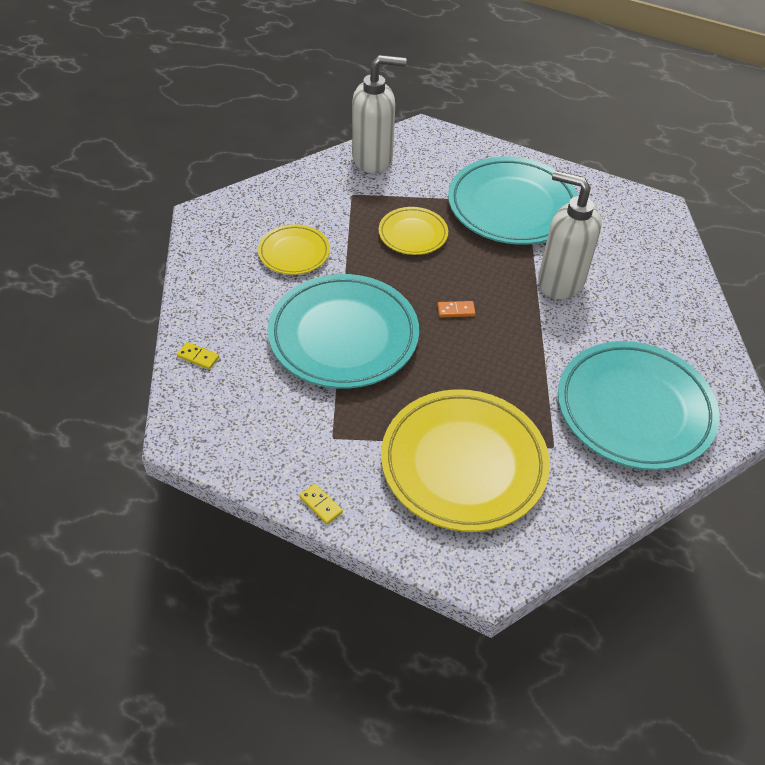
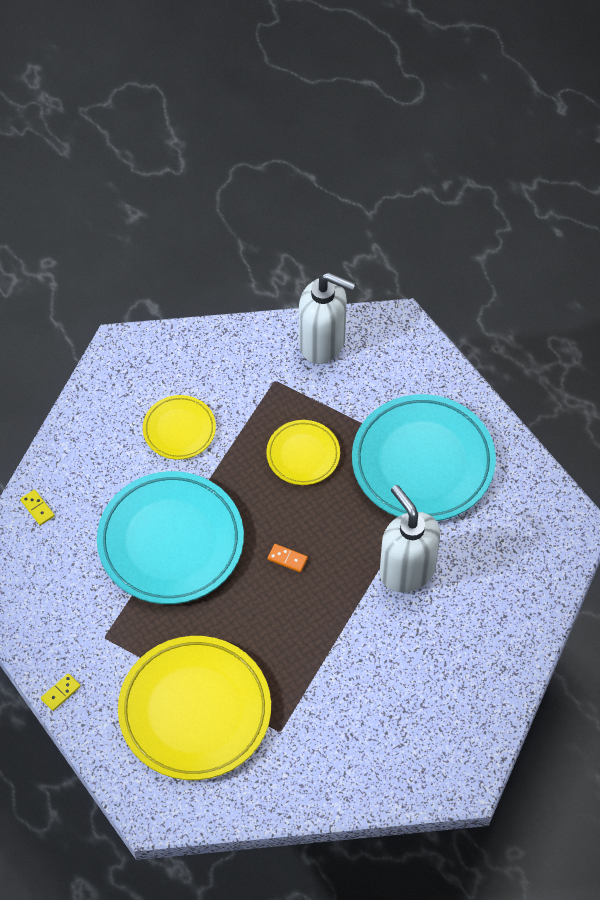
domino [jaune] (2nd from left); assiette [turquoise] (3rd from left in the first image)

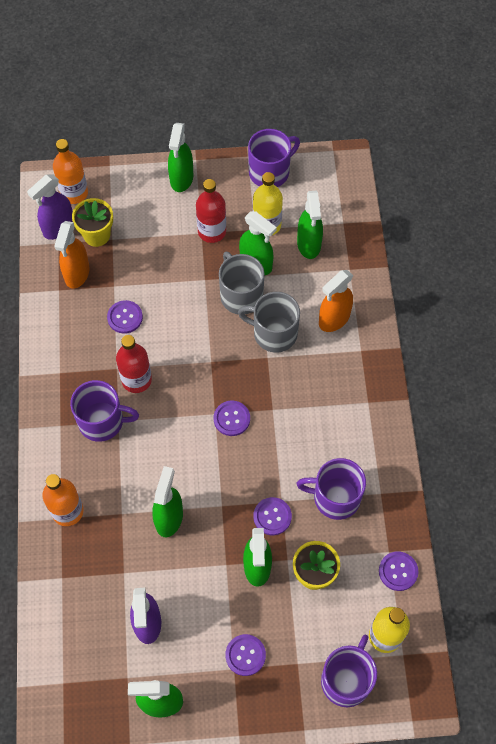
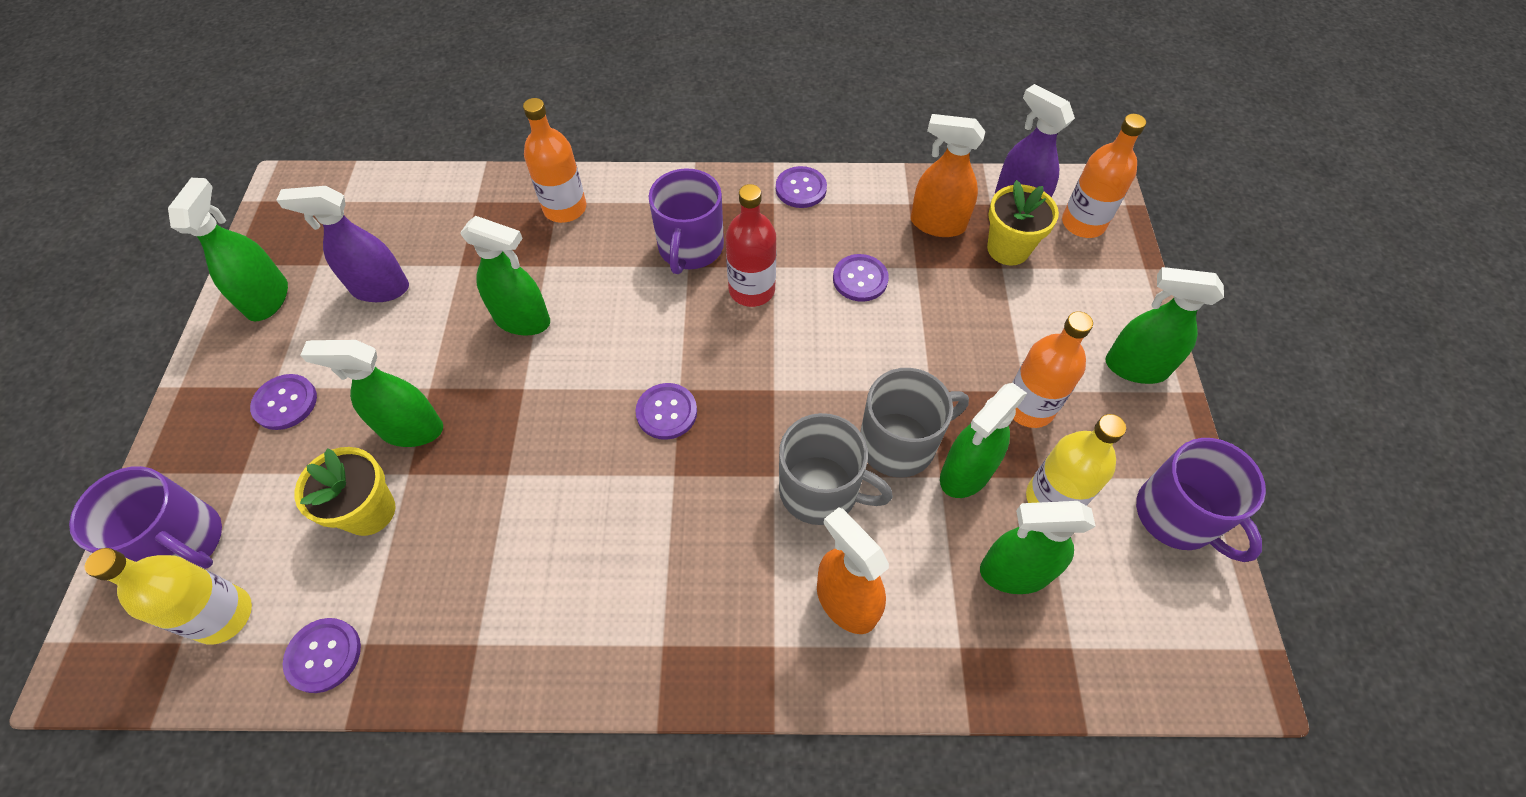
bouteille [orange] (2nd from left); tasse [gris] (1st from left); bouton [violet] (4th from left); tasse [violet] (3rd from left in the first image)

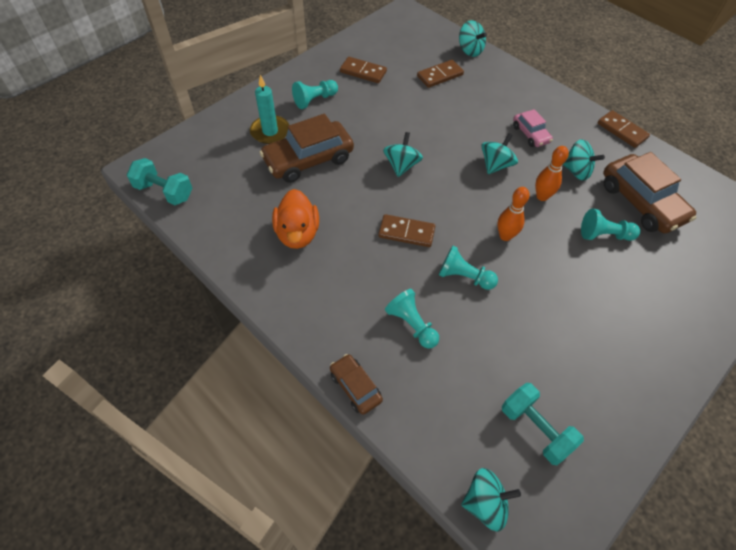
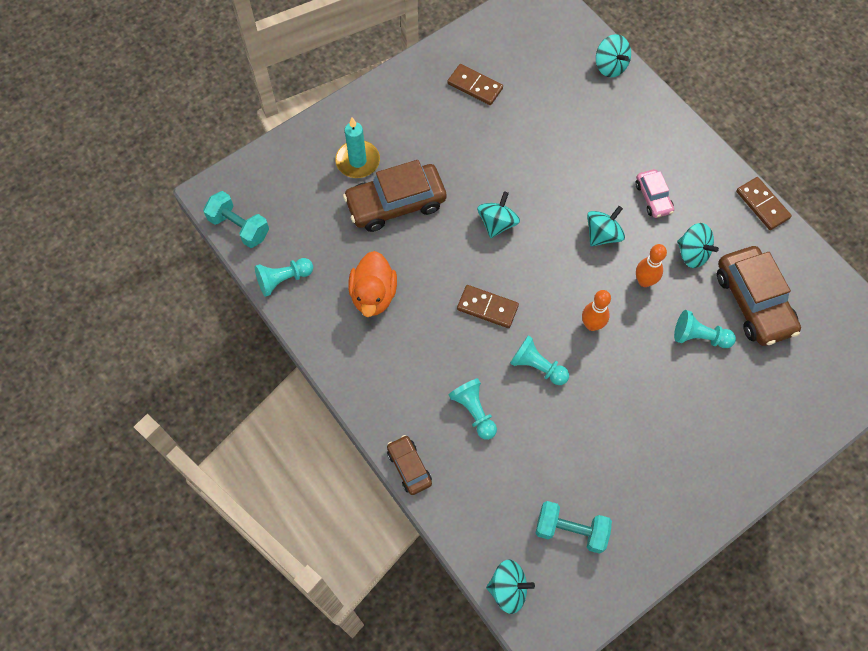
pion [turquoise] (1st from left); domino [marron] (3rd from left in the first image); haltère [turquoise] (2nd from left)

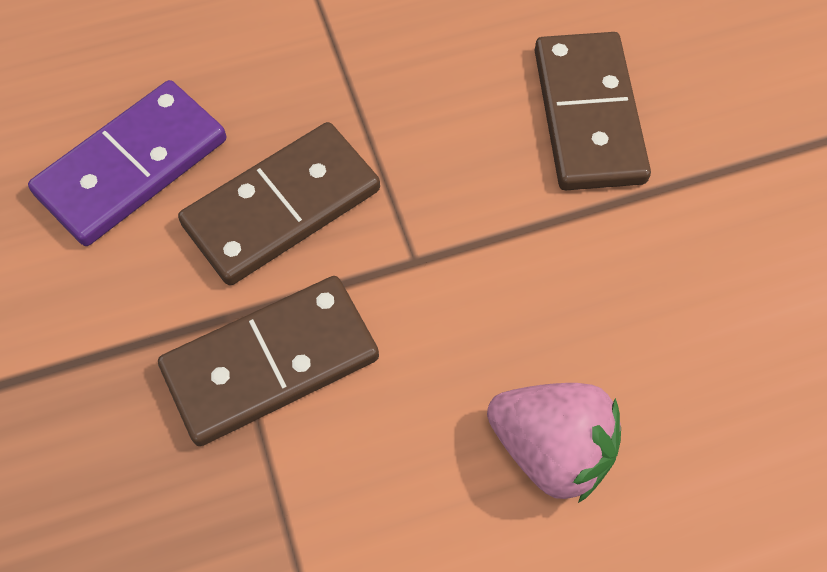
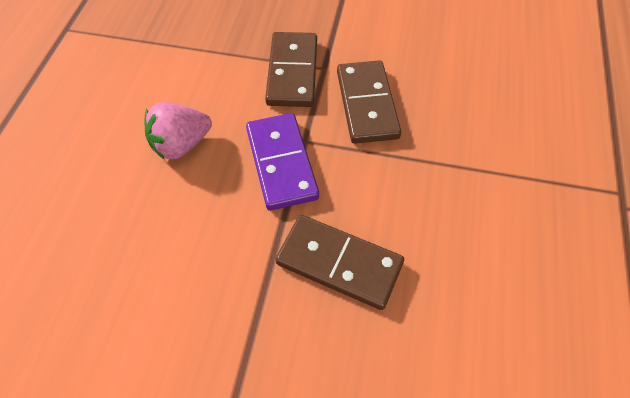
domino [violet]

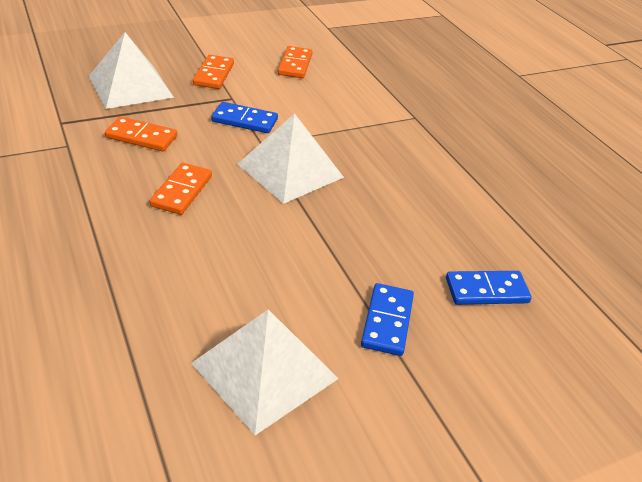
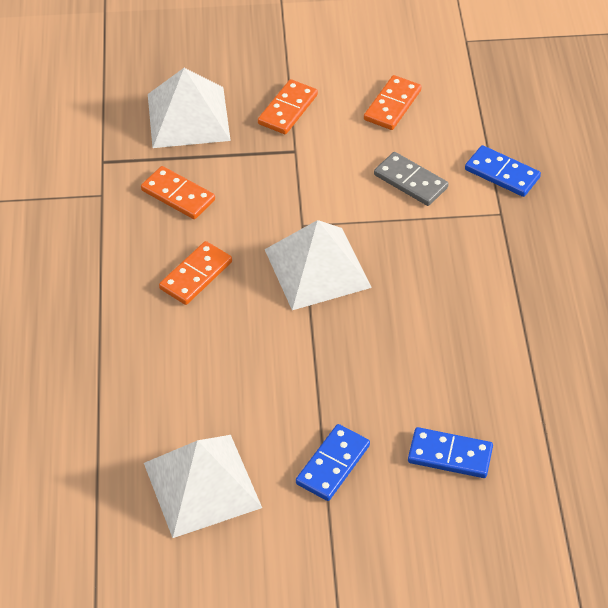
domino [bleu] (3rd from left); domino [gris]

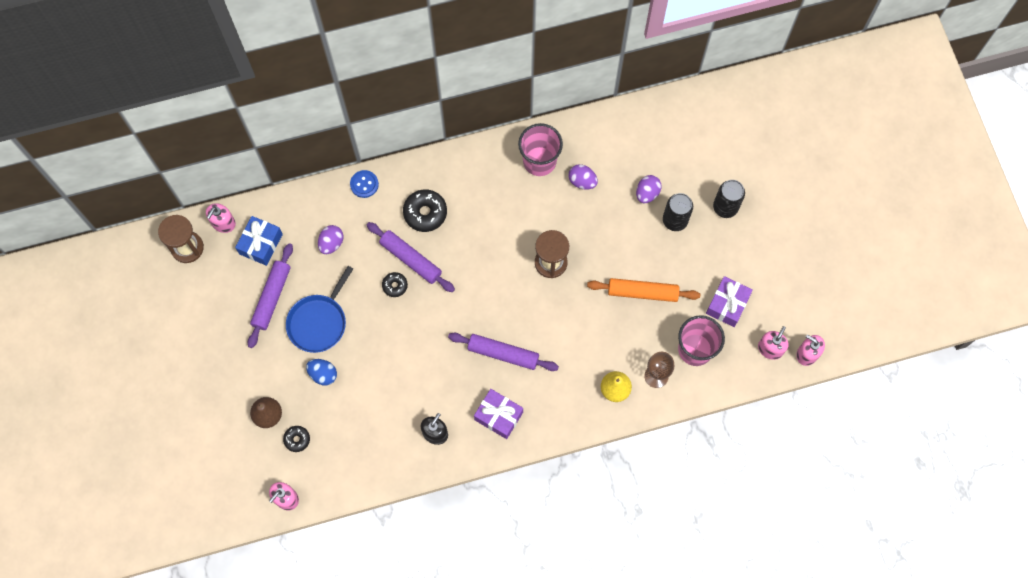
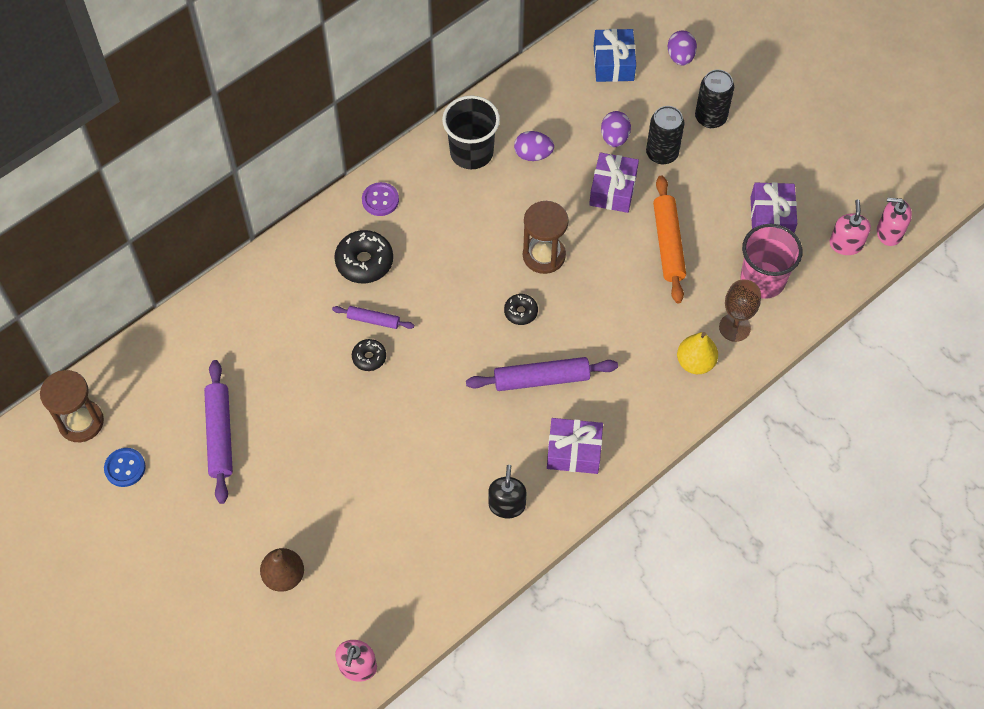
distributeur de savon [rose] (1st from left in the first image); cadeau [bleu]; beignet [noir] (3rd from left); poêle [bleu]; œuf [bleu]; œuf [violet] (3rd from left); bouton [bleu]; rouleau à pâtisserie [violet] (2nd from left); gobelet [noir]; rouleau à pâtisserie [orange]; bouton [violet]; cadeau [violet] (2nd from left)

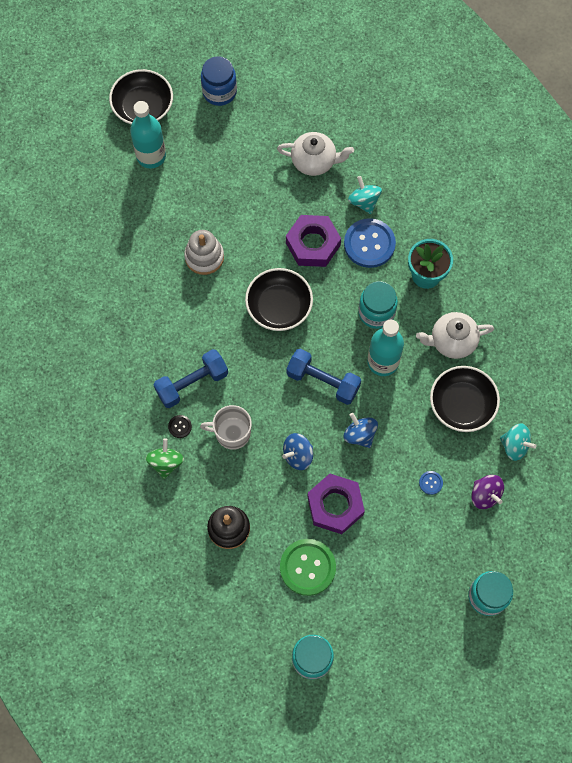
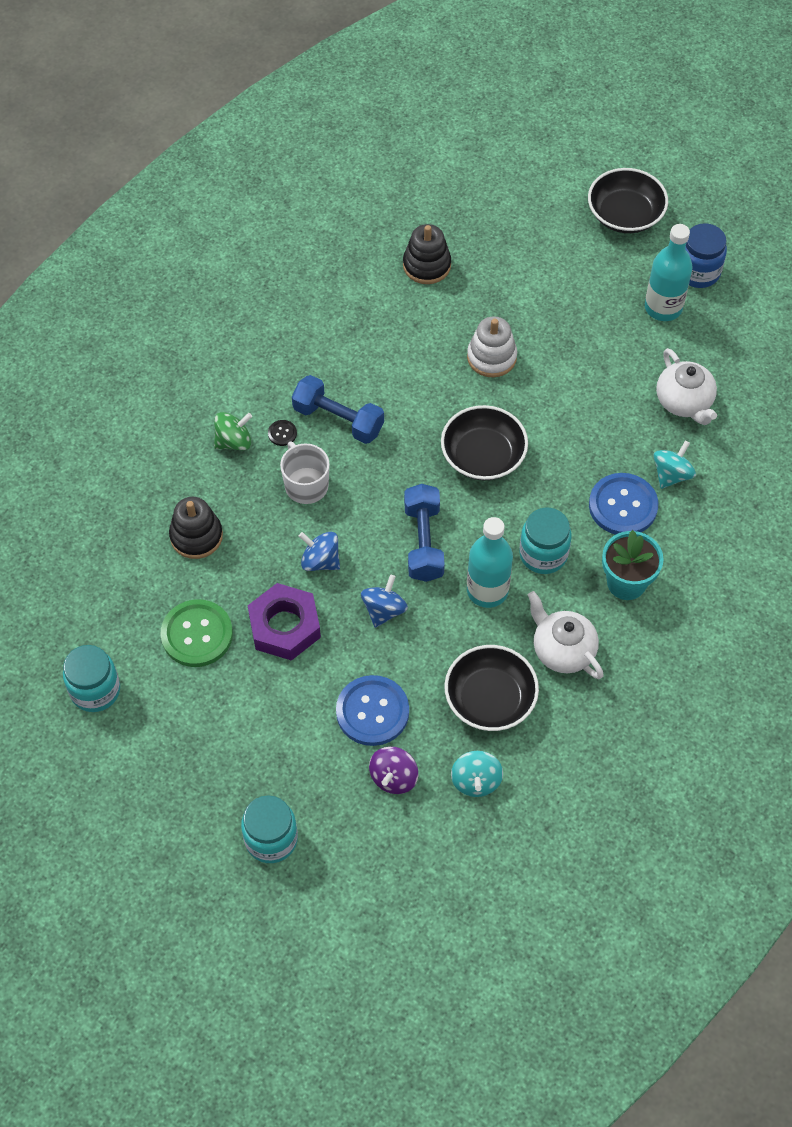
bouteille [turquoise] (2nd from left); écrou [violet] (1st from left in the first image); bouton [bleu] (1st from left); jouet à empiler [noir] (2nd from left)

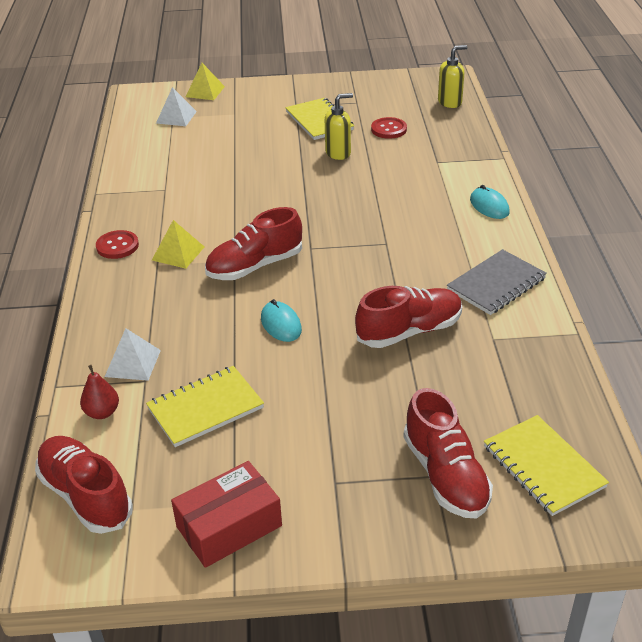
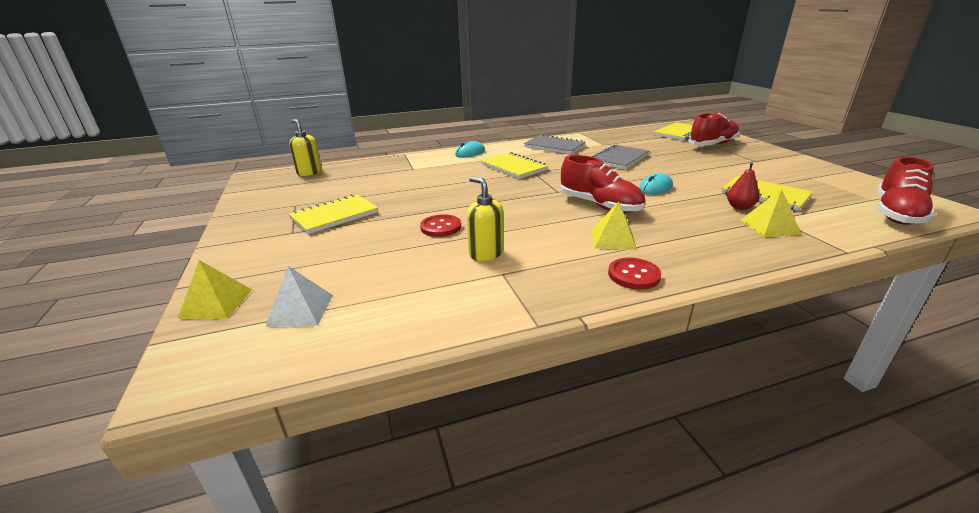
poire [rouge]; pyramide [jaune] (3rd from left); boîte [rouge]; distributeur de savon [jaune] (2nd from left); carnet [gris] (2nd from left); bouton [rouge] (1st from left); carnet [jaune] (2nd from left)

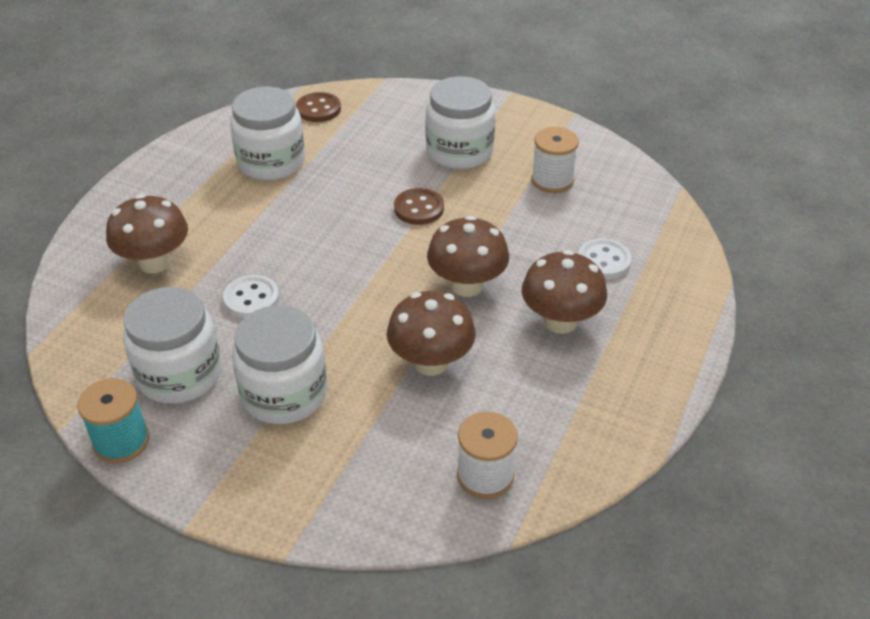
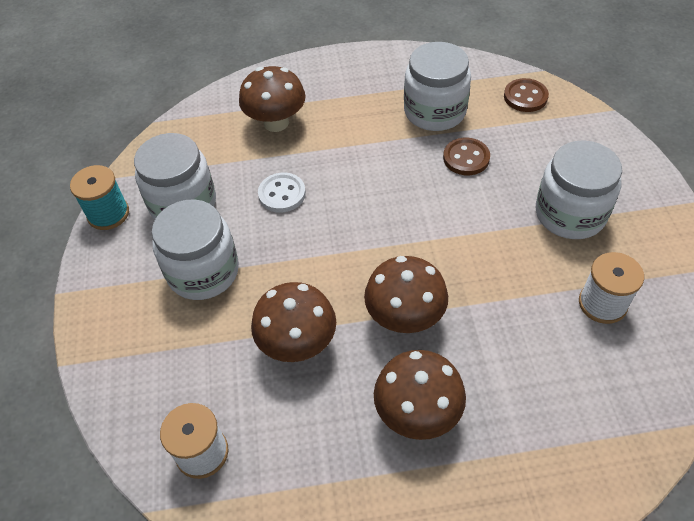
bouton [marron] (1st from left); bouton [blanc] (2nd from left in the first image)

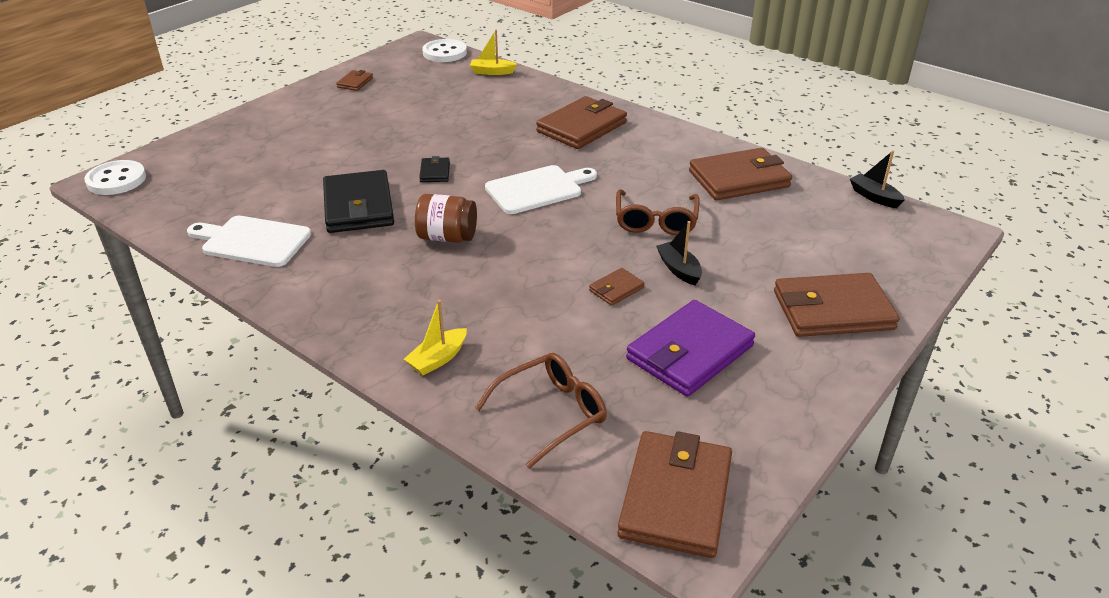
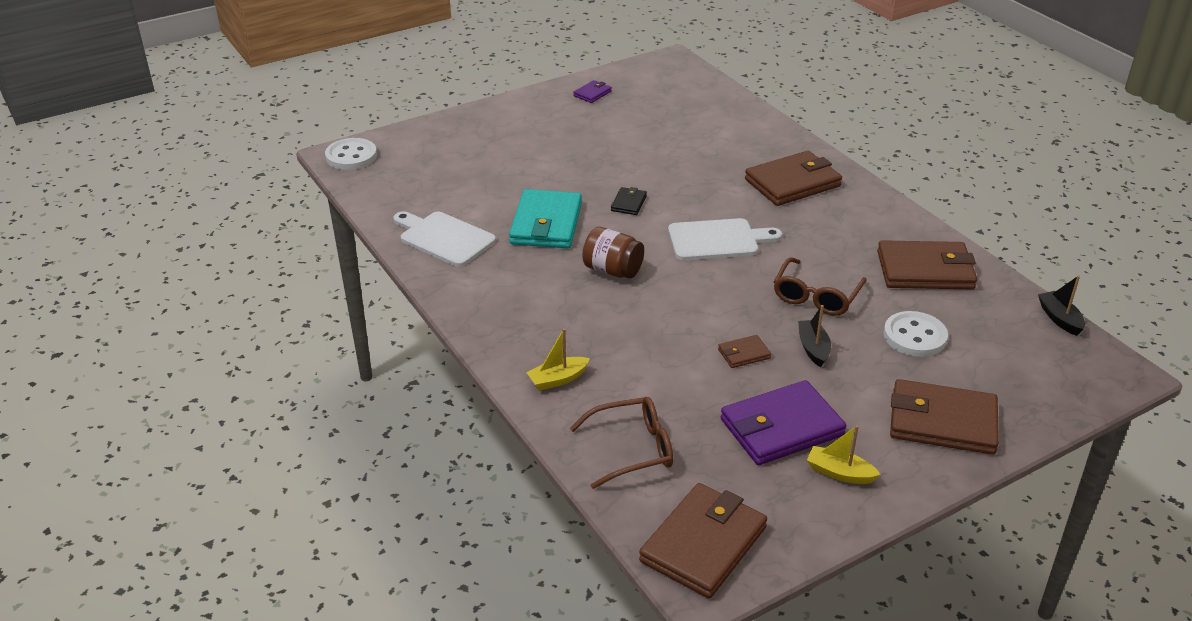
portefeuille [turquoise]; portefeuille [violet] (1st from left); bouton [blanc] (2nd from left); bateau [jaune] (2nd from left)

